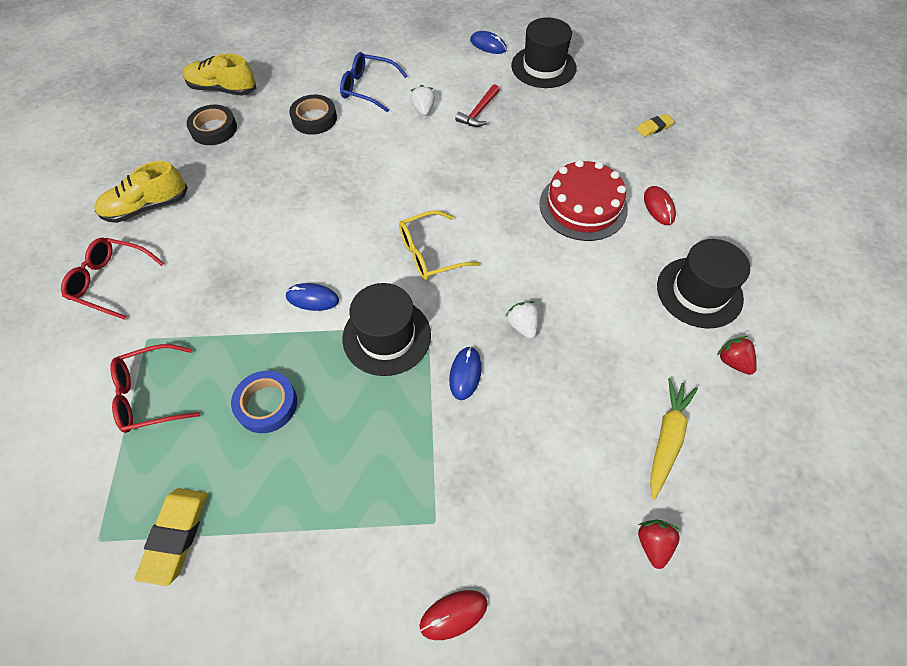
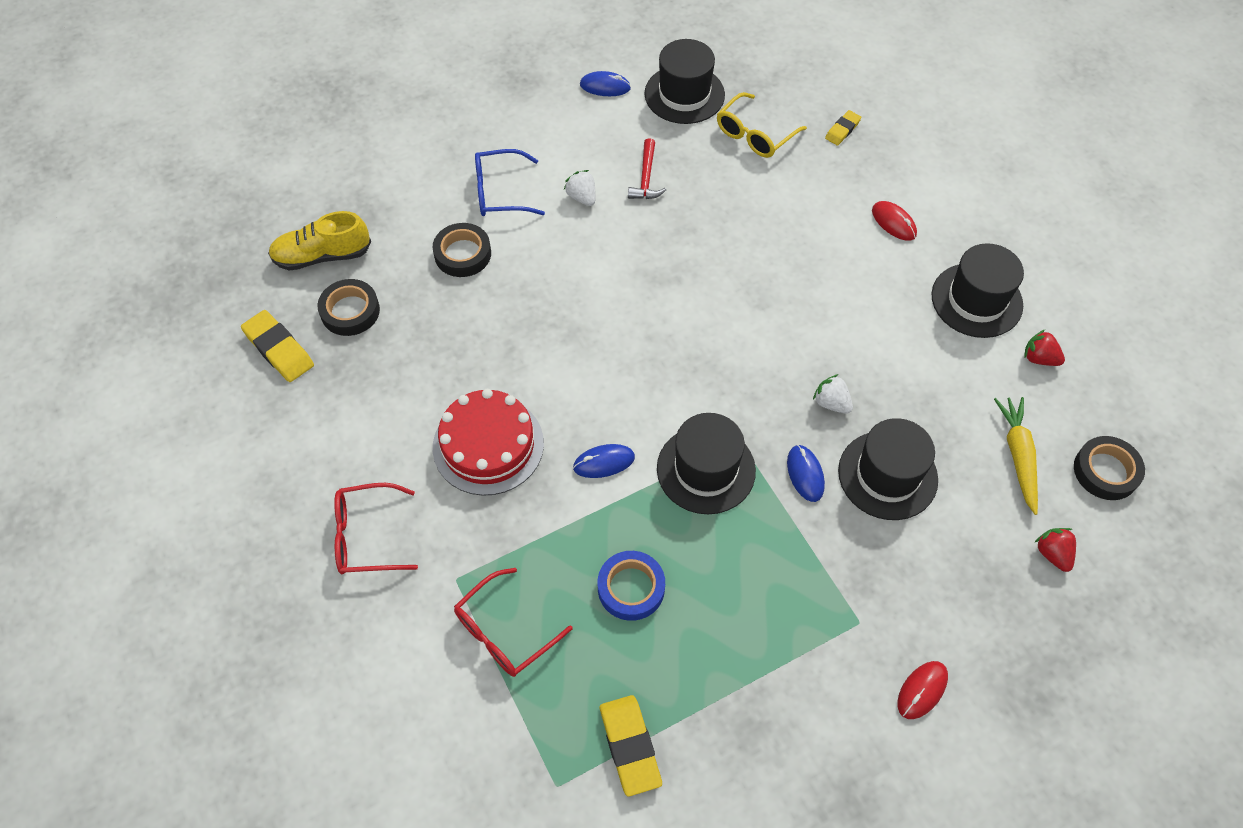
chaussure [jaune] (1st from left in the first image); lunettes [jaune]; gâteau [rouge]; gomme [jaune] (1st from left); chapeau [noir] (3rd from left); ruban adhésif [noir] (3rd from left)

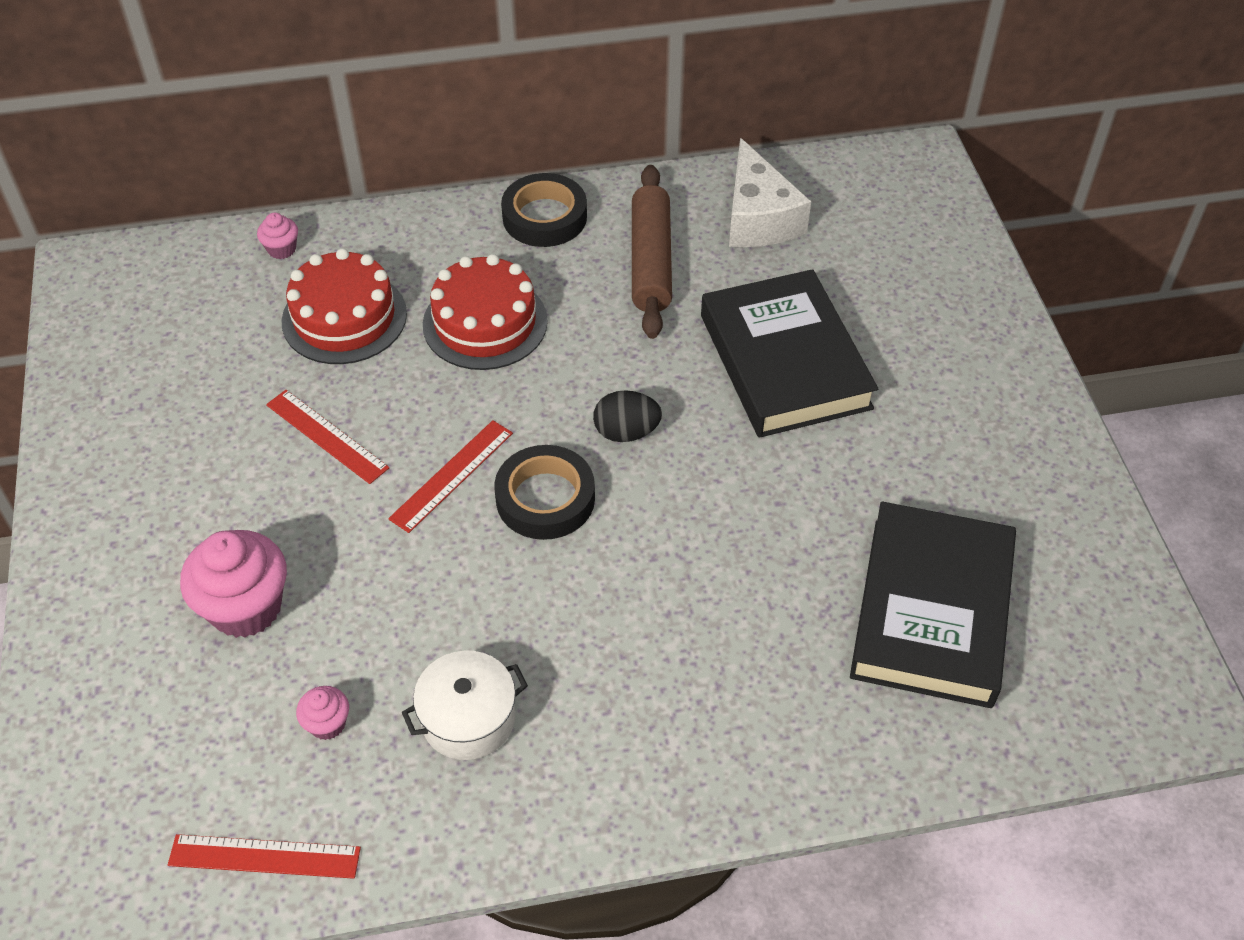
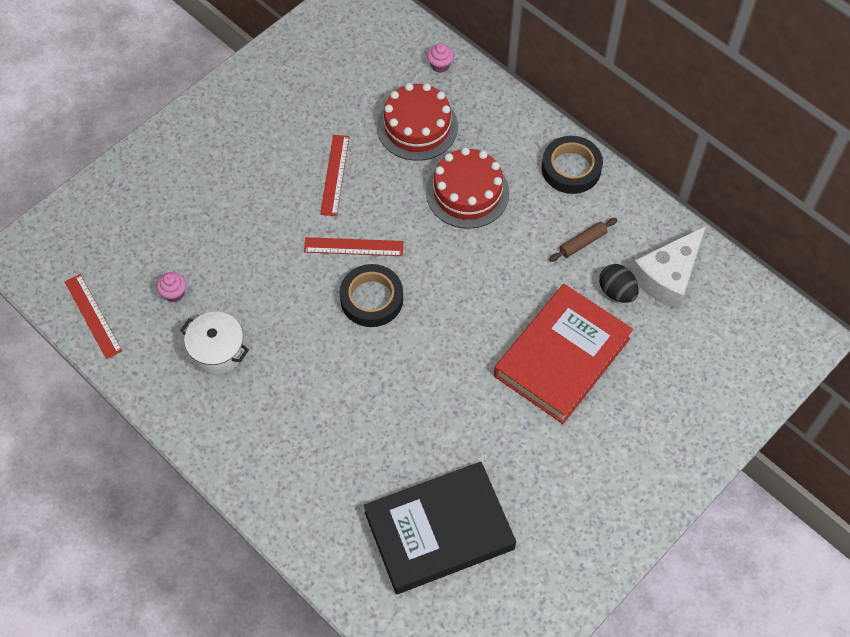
muffin [rose] (1st from left in the first image); œuf [noir]; rouleau à pâtisserie [marron]; livre [rouge]

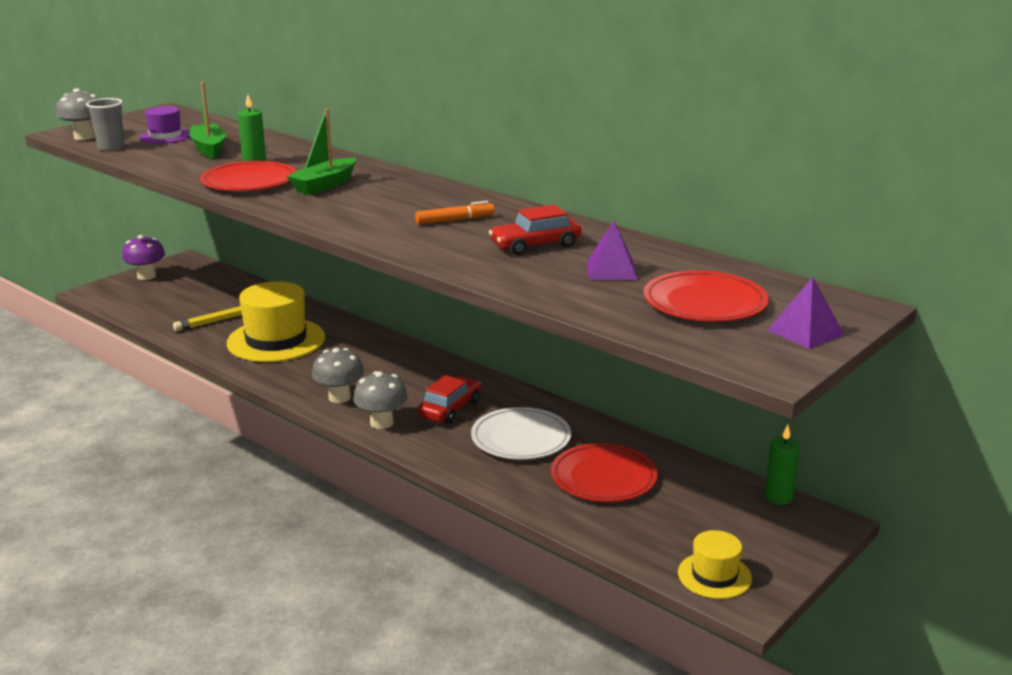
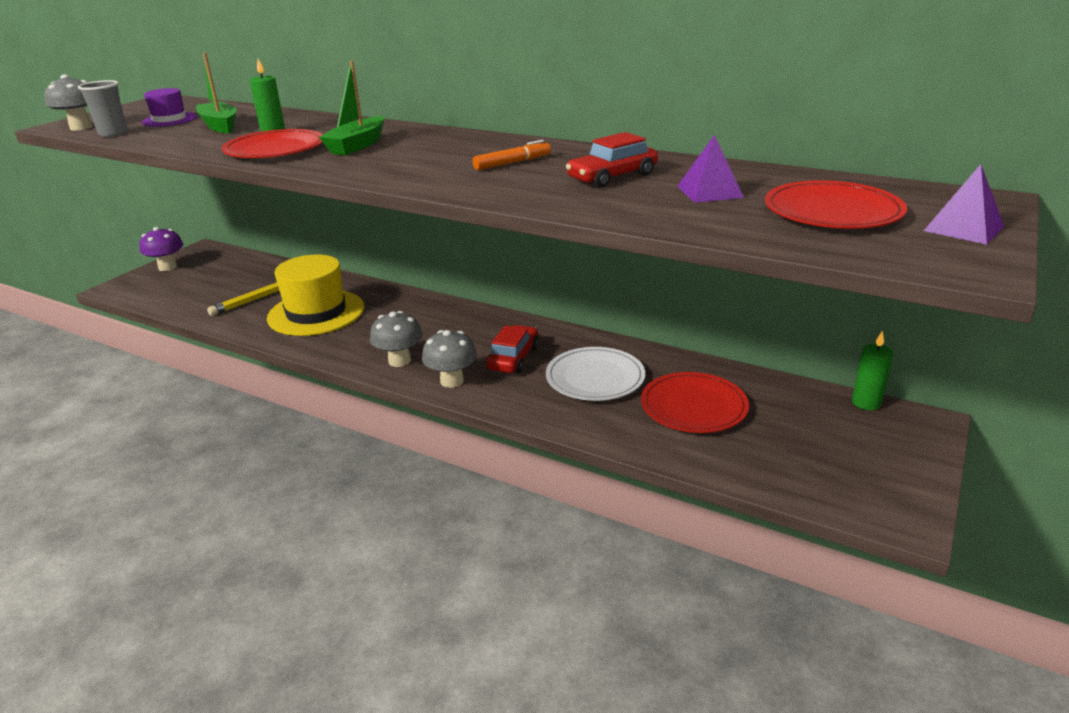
chapeau [jaune] (2nd from left in the first image)

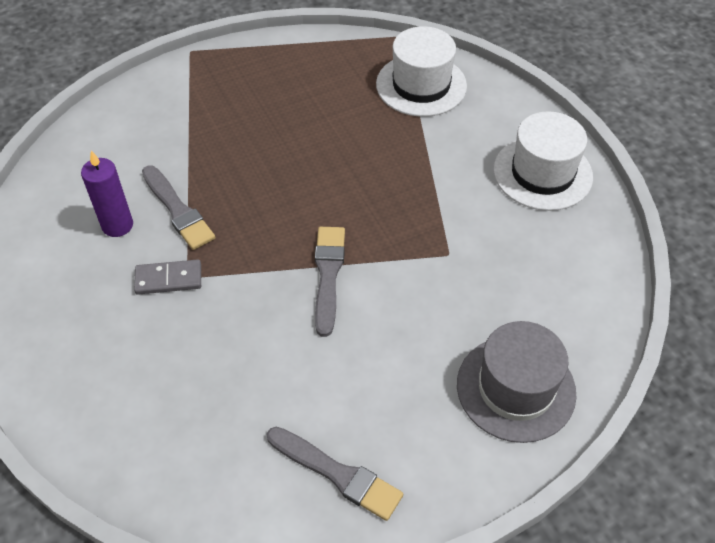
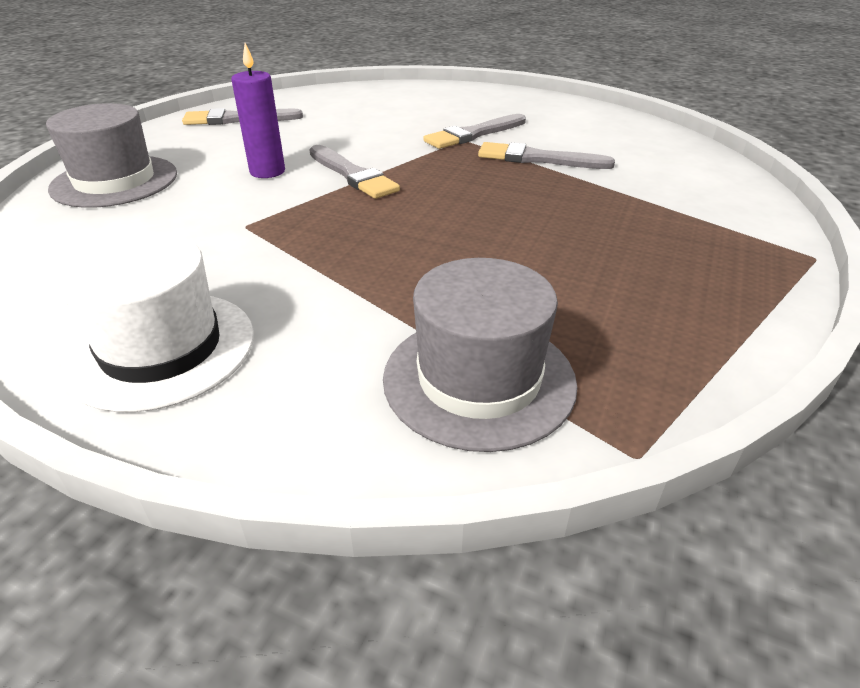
bougie [violet]; pinceau [gris] (3rd from left); chapeau [gris] (2nd from left)

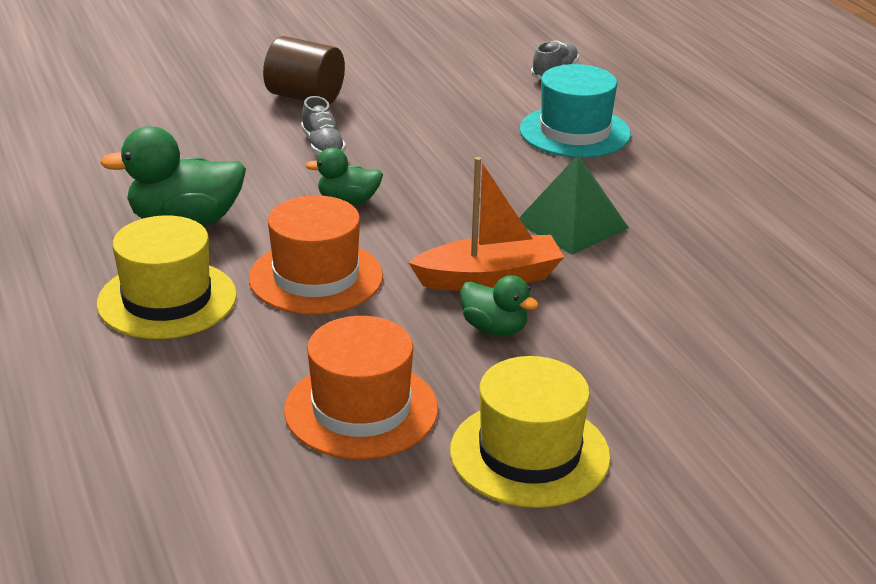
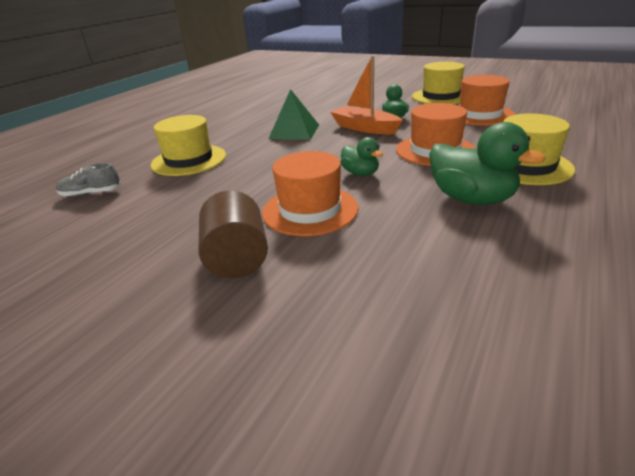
chapeau [orange] (1st from left); chapeau [jaune] (1st from left)

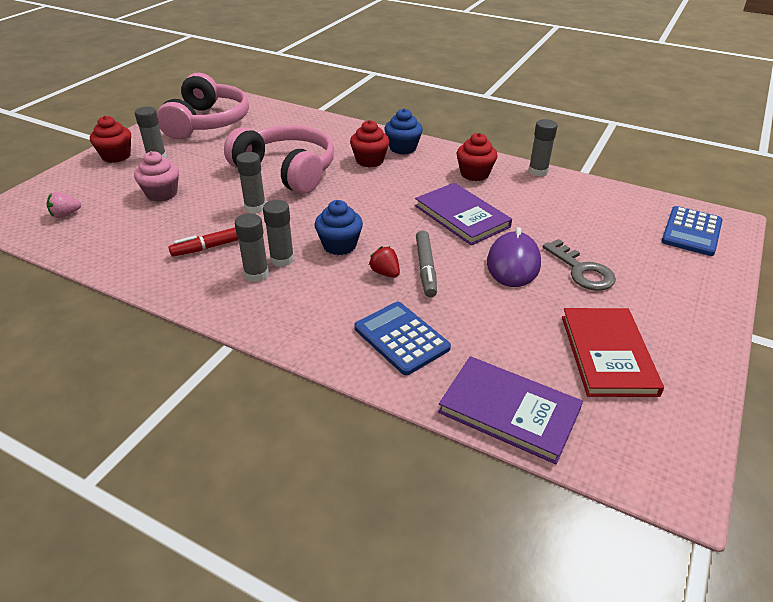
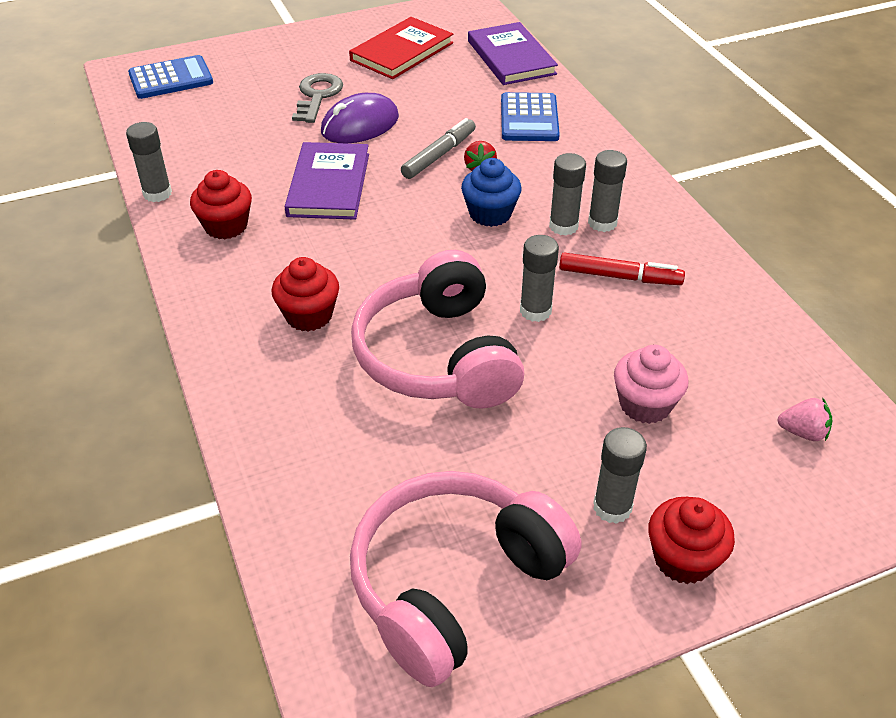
muffin [bleu] (2nd from left in the first image)

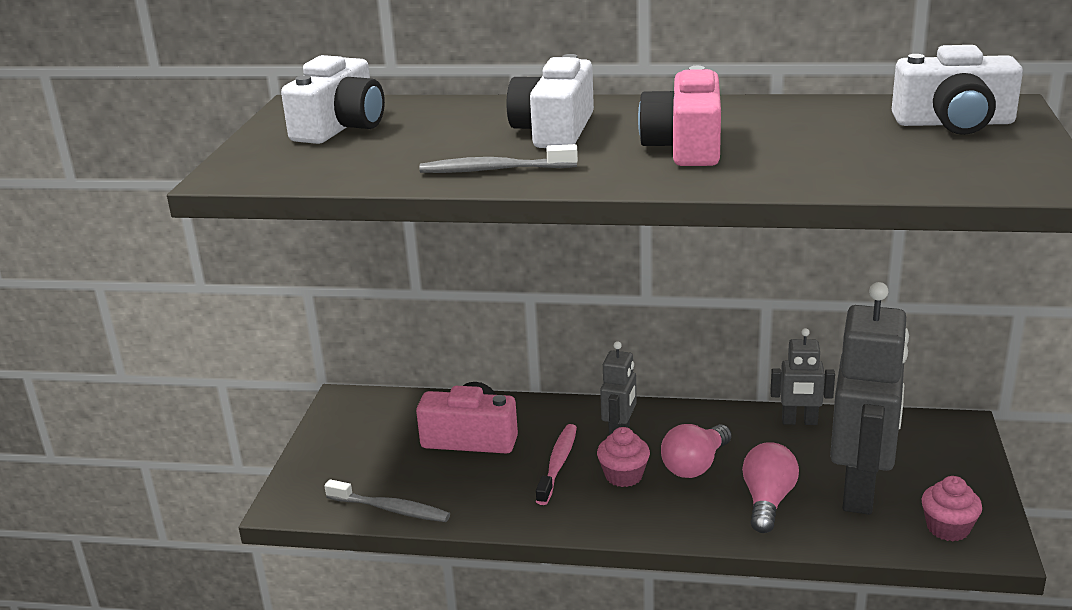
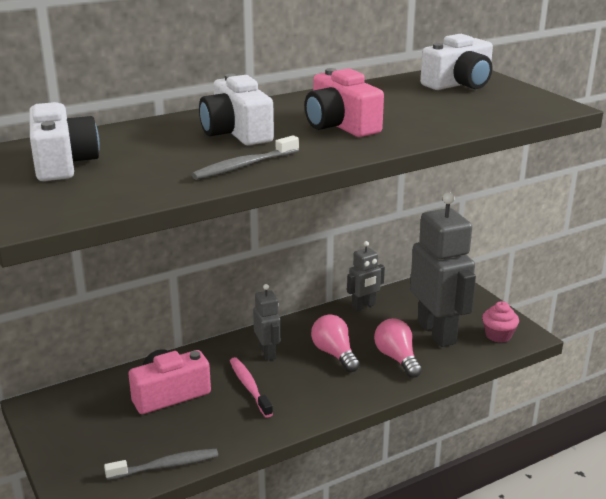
muffin [rose] (1st from left in the first image); ampoule [rose] (1st from left)

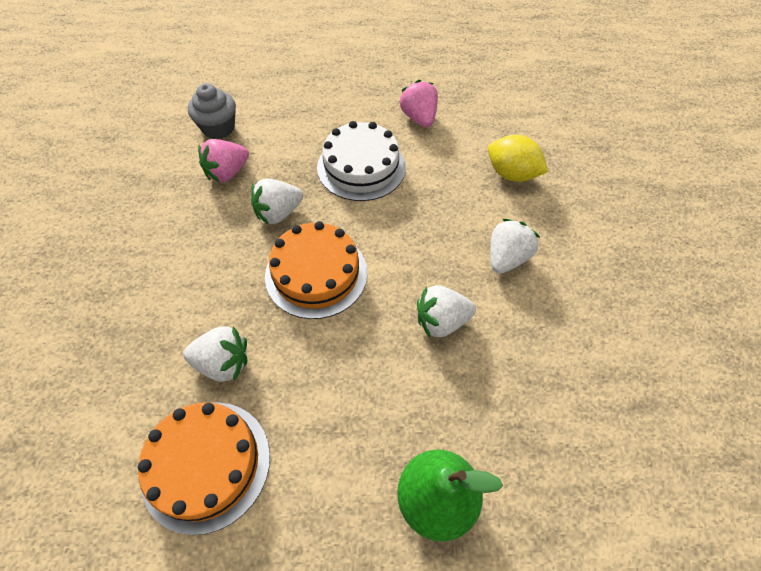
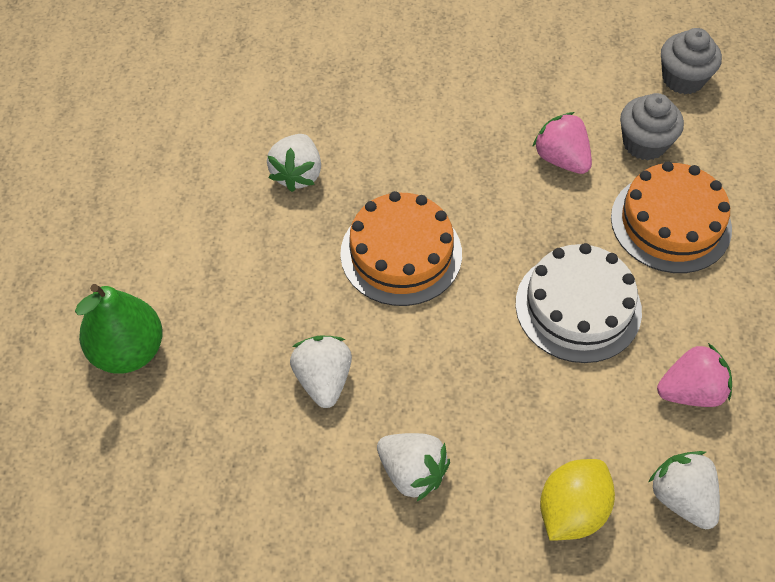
gâteau [orange] (2nd from left); fraise [blanc] (4th from left); muffin [gris] (2nd from left)

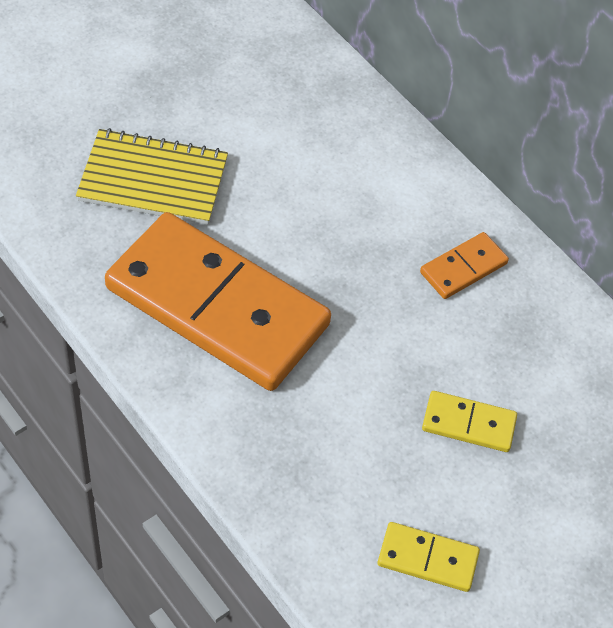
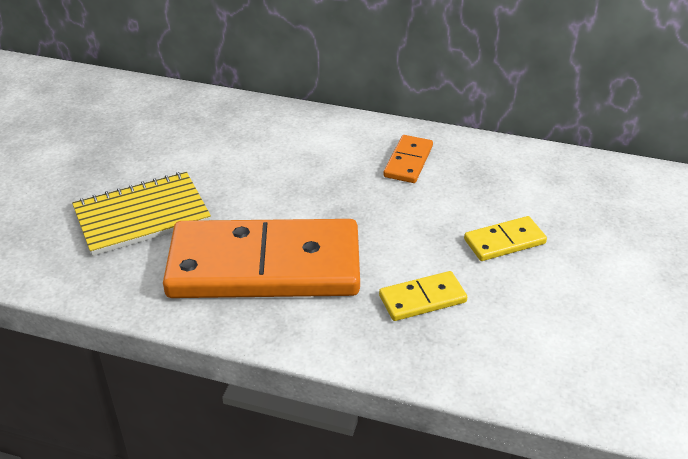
domino [jaune] (1st from left)

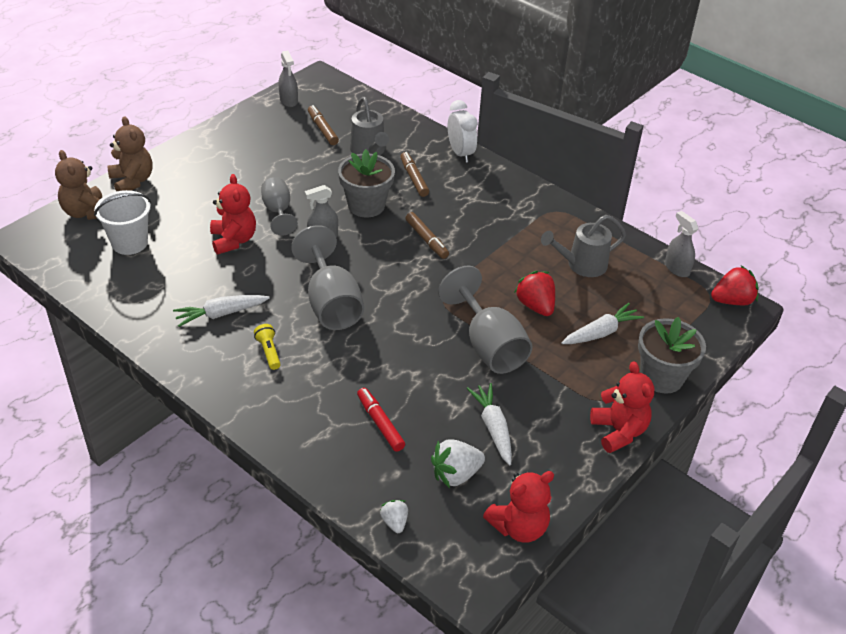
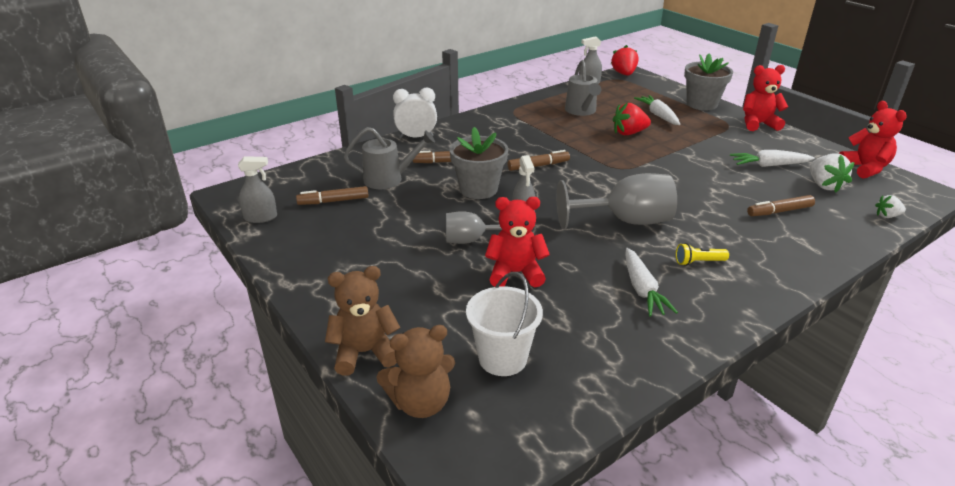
feutre [marron] (4th from left); verre à pied [gris] (3rd from left in the first image)

